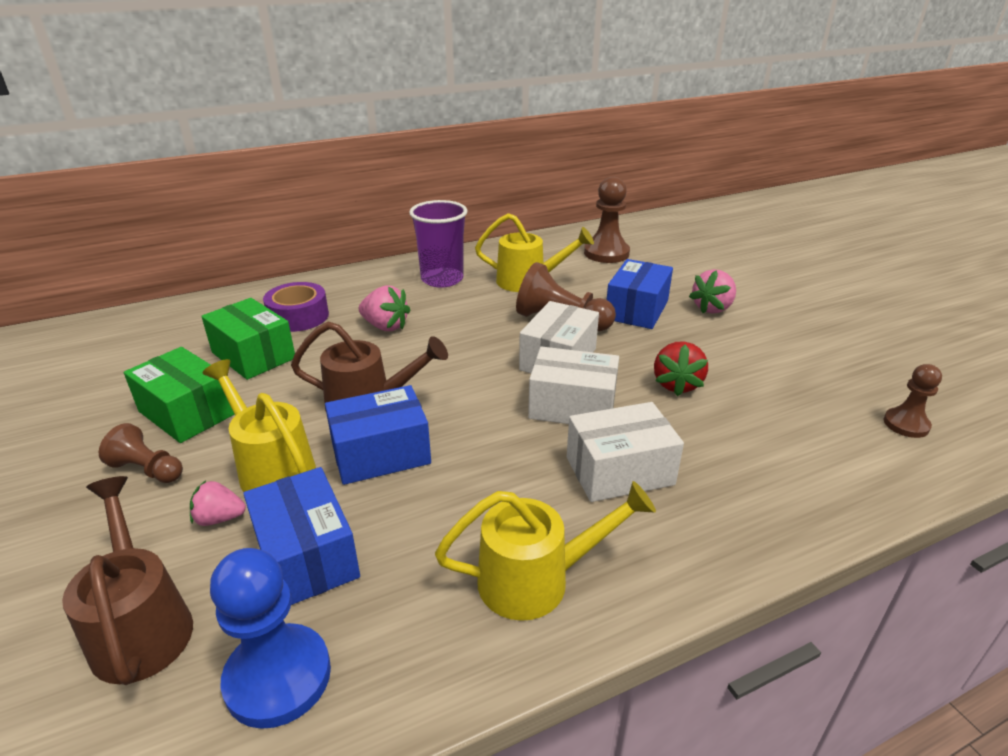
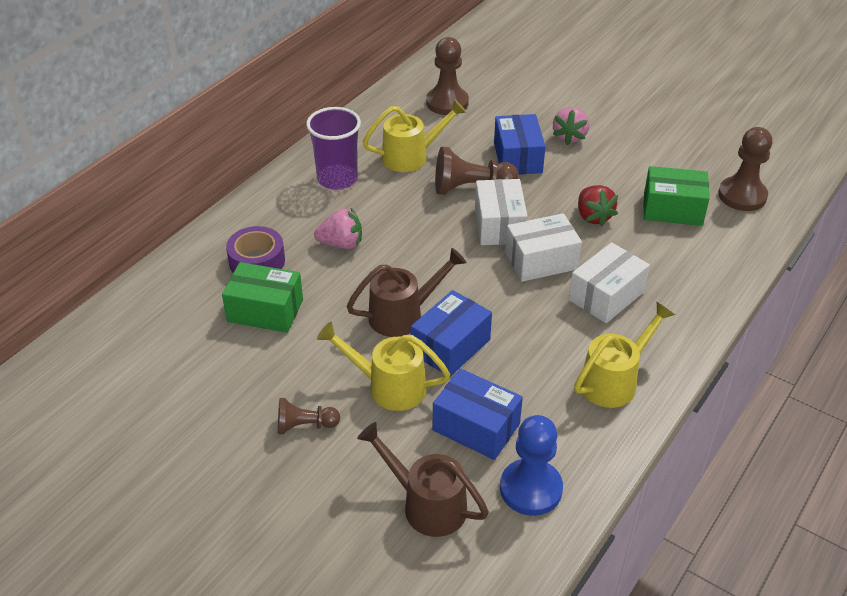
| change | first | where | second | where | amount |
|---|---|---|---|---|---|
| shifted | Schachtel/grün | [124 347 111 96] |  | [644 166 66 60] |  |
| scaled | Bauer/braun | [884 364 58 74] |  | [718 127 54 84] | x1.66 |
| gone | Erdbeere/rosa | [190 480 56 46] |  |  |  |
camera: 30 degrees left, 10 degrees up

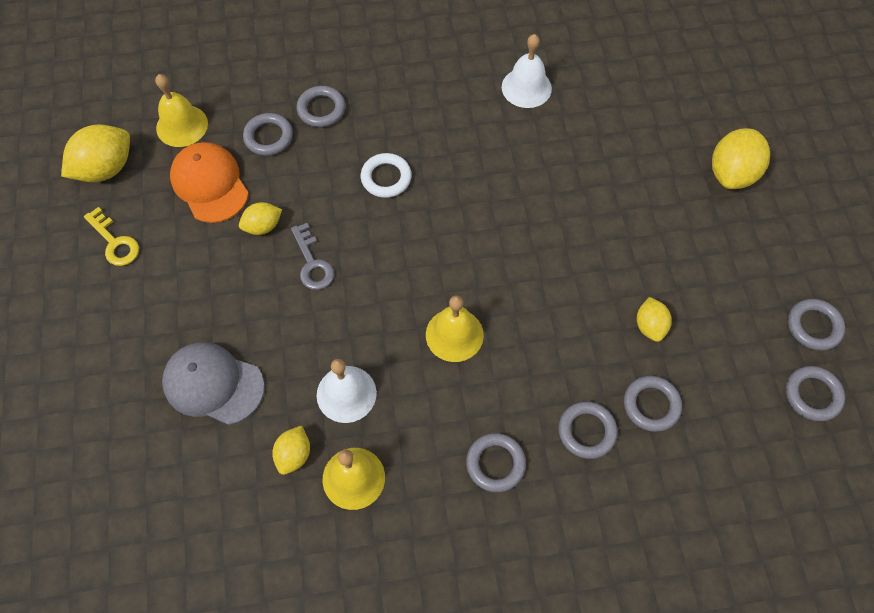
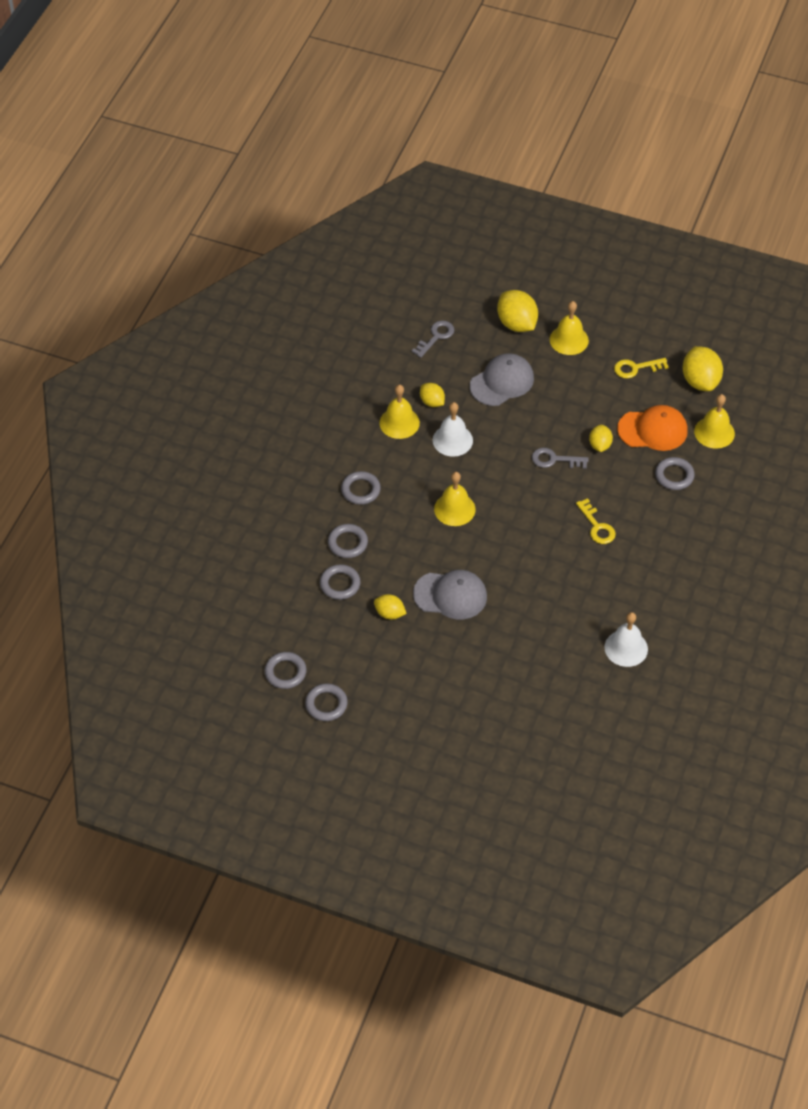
| change | first | where | second | where | amount |
|---|---|---|---|---|---|
| gone | Ring/grau | [296 86 49 41] |  |  |  |
| shifted | Zitrone/gelb | [712 128 58 61] |  | [497 290 41 42] |  |
| swapped | Ring/weiß | [361 153 51 45] | Schlüssel/gelb | [576 498 40 46] |  |
| new |  |  | Glocke/gelb | [550 301 39 54] |  |
| new |  |  | Schlüssel/grau | [411 321 44 37] |  |
| new |  |  | Kappe/grau | [413 570 74 49] |  |
camera: 120 degrees right, 10 degrees down

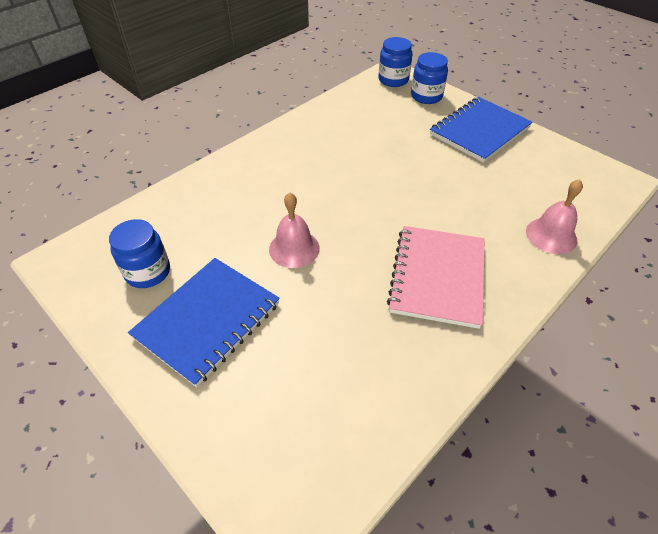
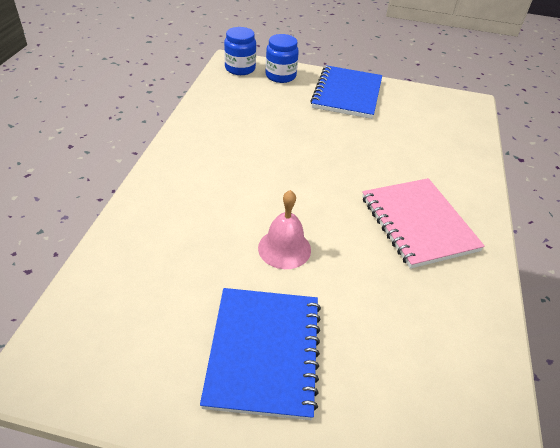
| change | first | where | second | where | amount |
|---|---|---|---|---|---|
| gone | Glocke/rosa | [526 179 57 75] |  |  |  |
| gone | Einmachglas/blau | [109 219 61 69] |  |  |  |
camera: 35 degrees left, 5 degrees down

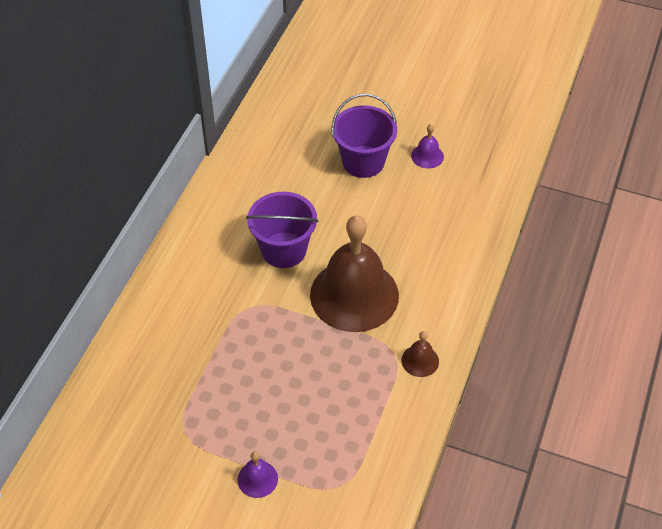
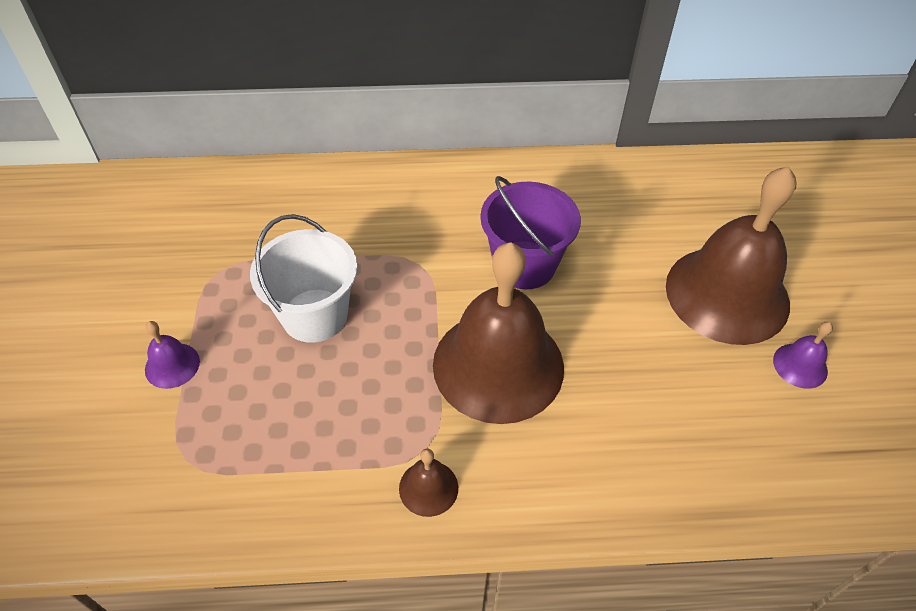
| change | first | where | second | where | amount |
|---|---|---|---|---|---|
| swapped | Eimer/lila | [331 94 66 84] | Glocke/braun | [666 166 130 179] |  |
| new |  |  | Eimer/weiß | [250 214 107 129] |  |
camera: 65 degrees right, 0 degrees up

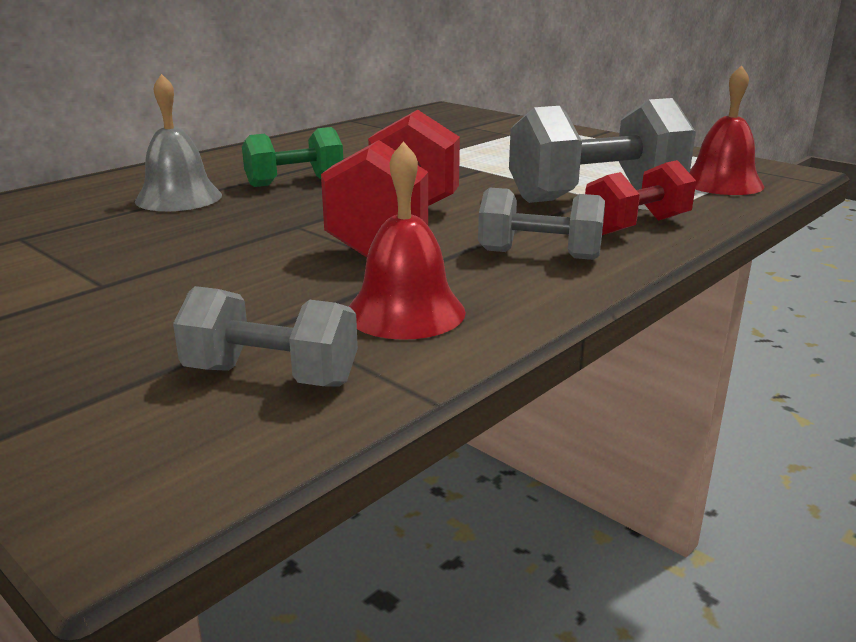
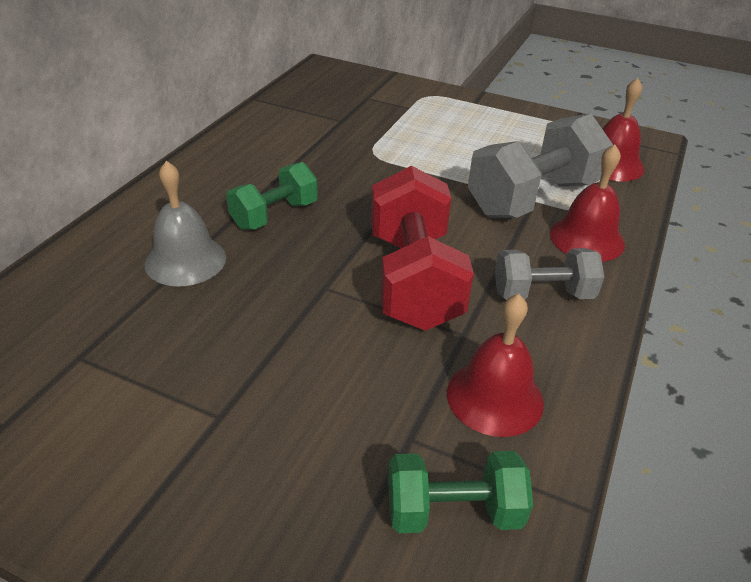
| change | first | where | second | where | amount |
|---|---|---|---|---|---|
| swapped | Hantel/rot | [585 160 111 75] | Glocke/rot | [550 144 75 118] |  |
| repainted | Hantel/grau | [173 286 185 101] | Hantel/grün | [388 451 145 82] |  |
camera: 20 degrees left, 15 degrees up

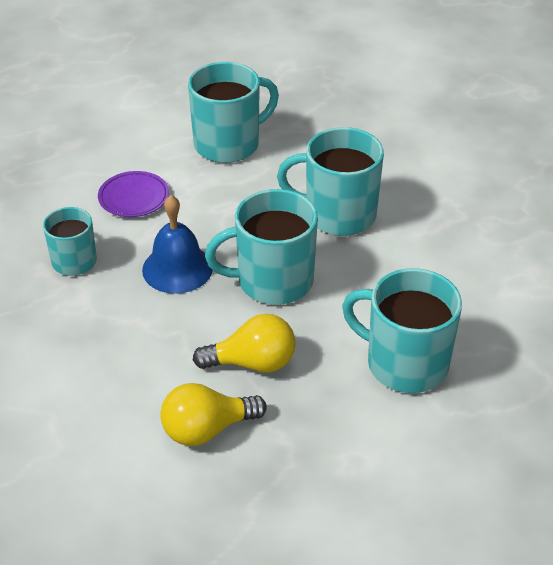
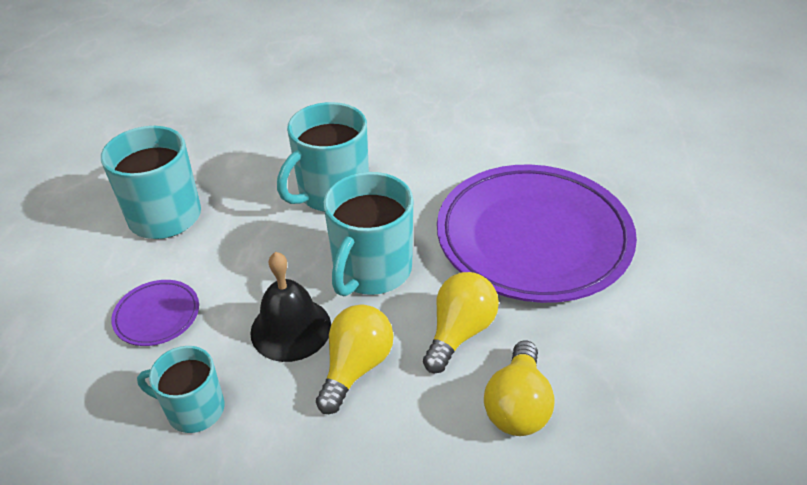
| change | first | where | second | where | amount |
|---|---|---|---|---|---|
| repainted | Glocke/blau | [142 195 71 99] | Glocke/schwarz | [250 252 81 110] |  |
| swapped | Tasse/türkis | [342 268 120 125] | Teller/lila | [437 165 200 138] |  |
| new |  |  | Glühbirne/gelb | [316 304 78 110] |  |
camera: 55 degrees left, 0 degrees up

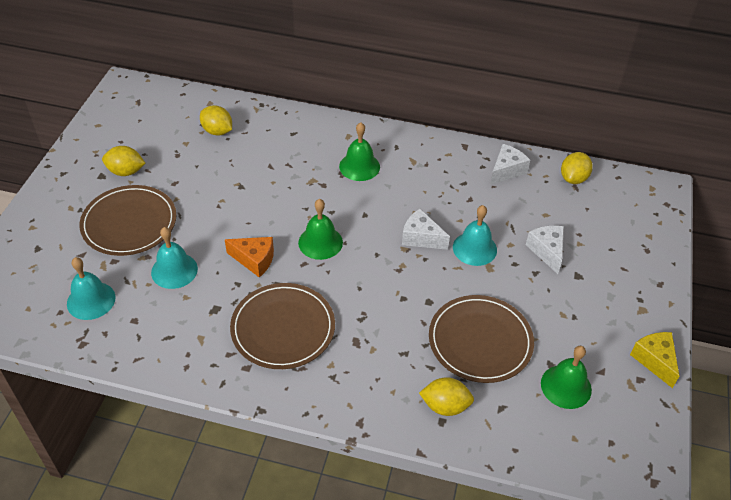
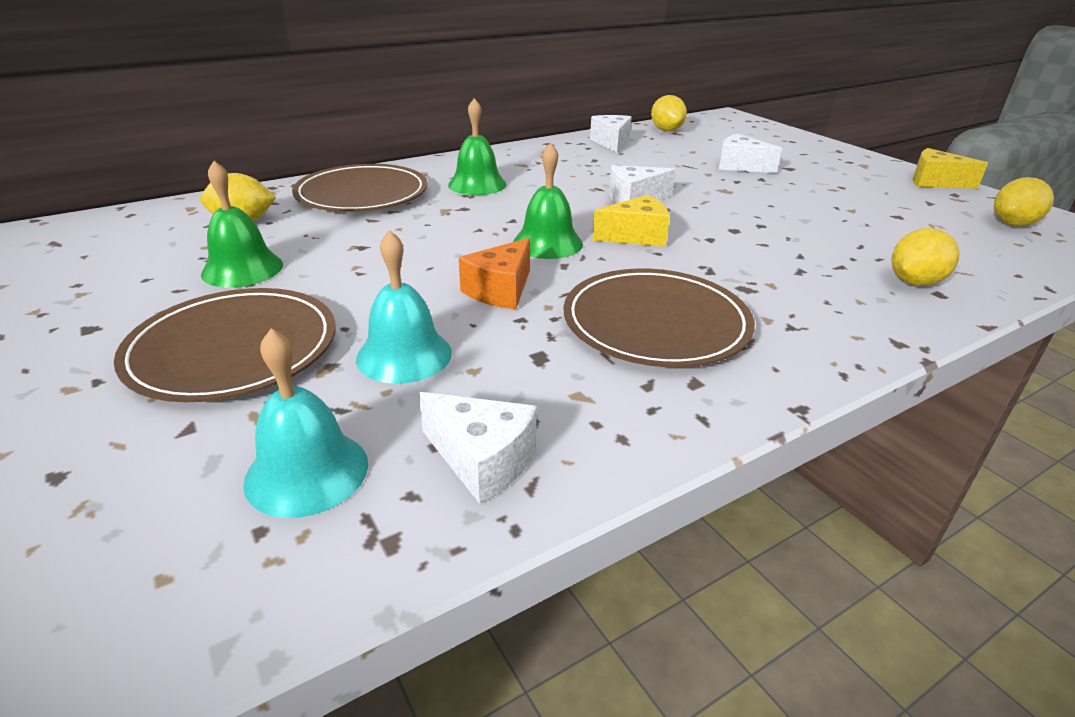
| change | first | where | second | where | amount |
|---|---|---|---|---|---|
| shifted | Zitrone/gelb | [102 146 43 30] |  | [994 177 60 49] |  |
| gone | Glocke/türkis | [453 205 44 61] |  |  |  |
| rotated | Käse/orange | [225 237 49 41] |  | [459 238 71 71] | 150 degrees clockwise |
| shifted | Teller/braun | [429 295 105 88] |  | [292 164 136 48] |  |
| shifted | Glocke/grün | [541 346 51 63] |  | [201 161 82 127] |  |
| new |  |  | Käse/gelb | [592 195 78 52] |  |
| new |  |  | Käse/weiß | [419 392 118 112] |  |
camera: 45 degrees left, 15 degrees down

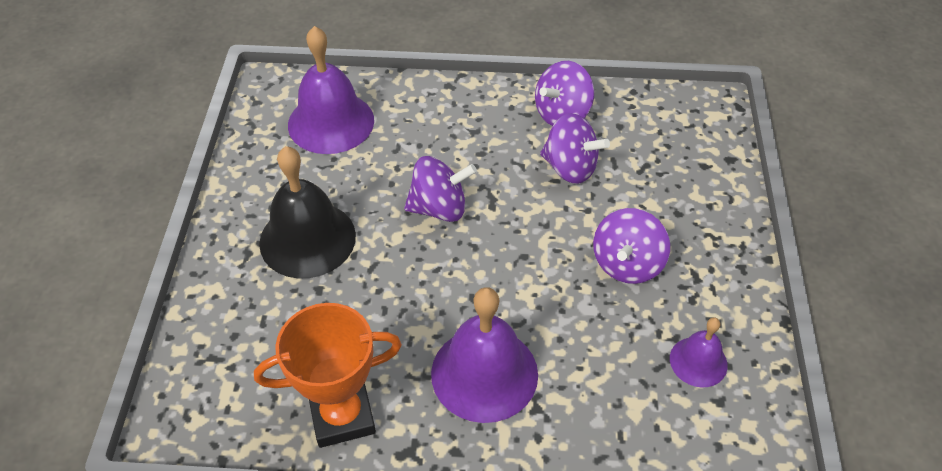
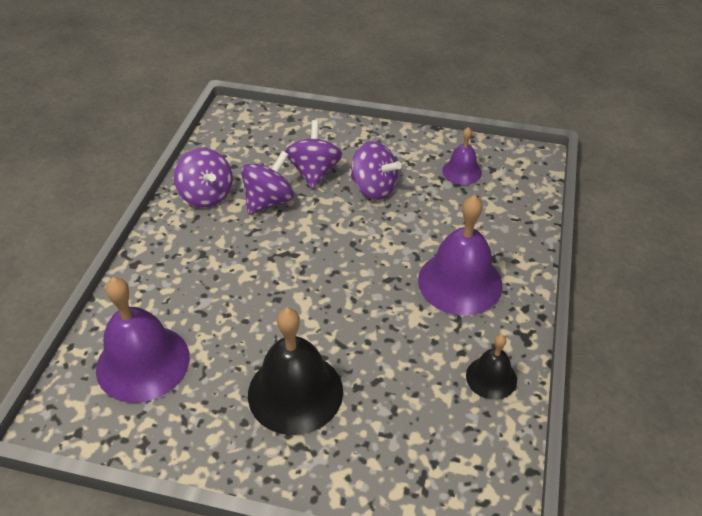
| change | first | where | second | where | amount |
|---|---|---|---|---|---|
| shifted | Kreisel/lila | [404 156 73 66] |  | [285 120 58 69] |  |
| swapped | Pokal/orange | [254 303 148 145] | Glocke/schwarz | [466 335 51 65] |  |
camera: 80 degrees left, 5 degrees down

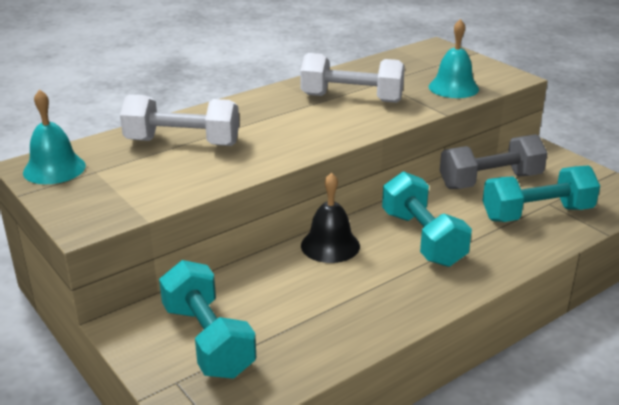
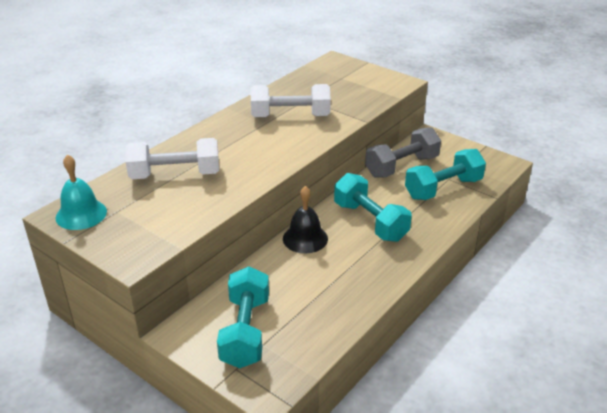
| change | first | where | second | where | amount |
|---|---|---|---|---|---|
| gone | Glocke/türkis | [429 19 50 79] |  |  |  |
| rotated | Hantel/türkis | [159 260 97 119] |  | [217 266 52 102] | 45 degrees clockwise |
camera: 15 degrees left, 5 degrees up

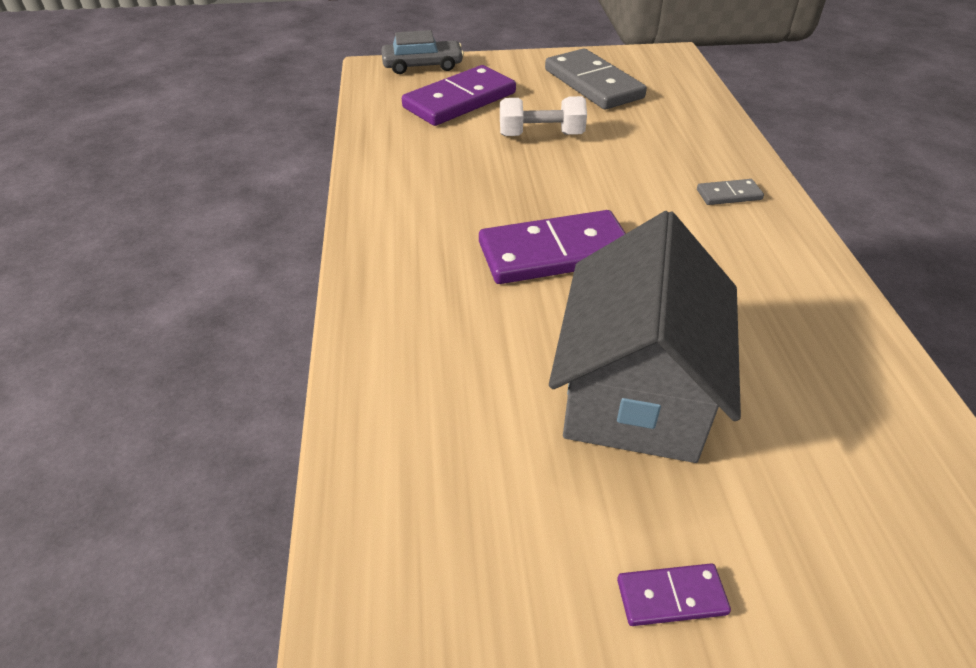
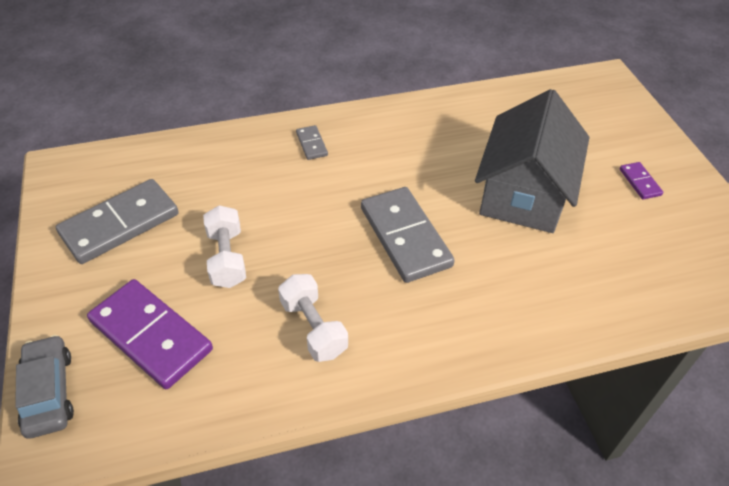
| change | first | where | second | where | amount |
|---|---|---|---|---|---|
| repainted | Dominostein/lila | [479 210 147 74] | Dominostein/grau | [361 187 94 96] |  |
| rotated | Haus/grau | [549 211 192 252] |  | [475 89 115 144] | 75 degrees counterclockwise |
| new |  |  | Hantel/weiß | [278 274 70 88] |  |
camera: 100 degrees left, 5 degrees up

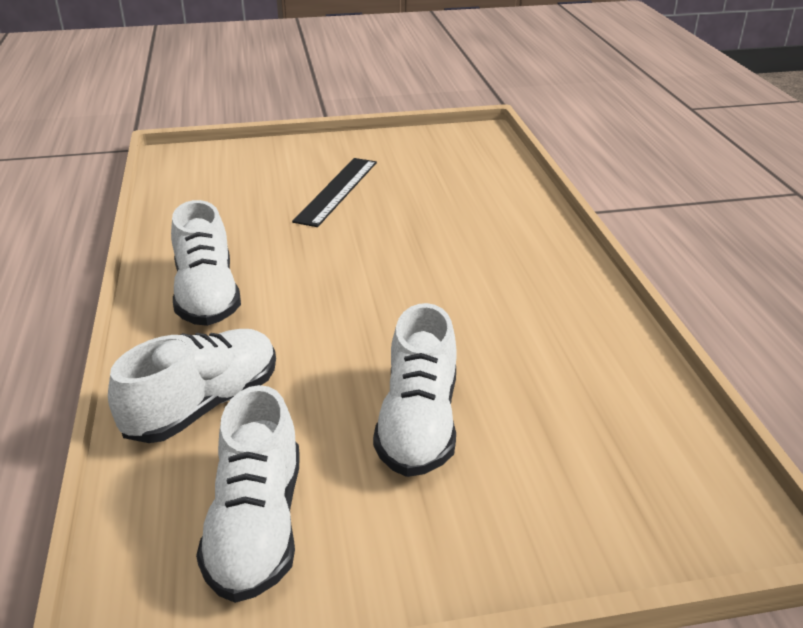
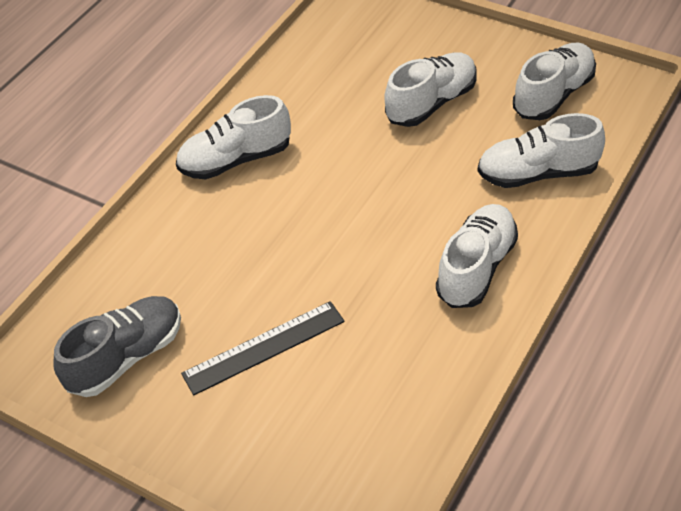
| change | first | where | second | where | amount |
|---|---|---|---|---|---|
| new |  |  | Schuh/weiß | [176 95 115 84] |  |
| new |  |  | Schuh/grau | [53 296 128 101] |  |
camera: 135 degrees left, 15 degrees up

